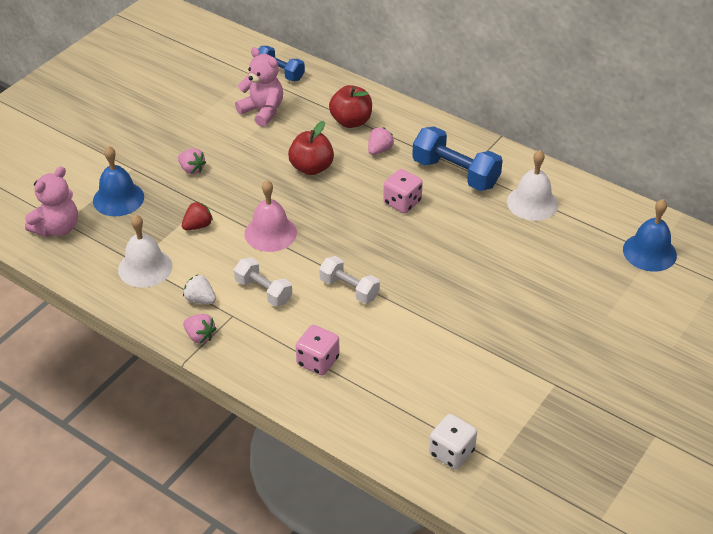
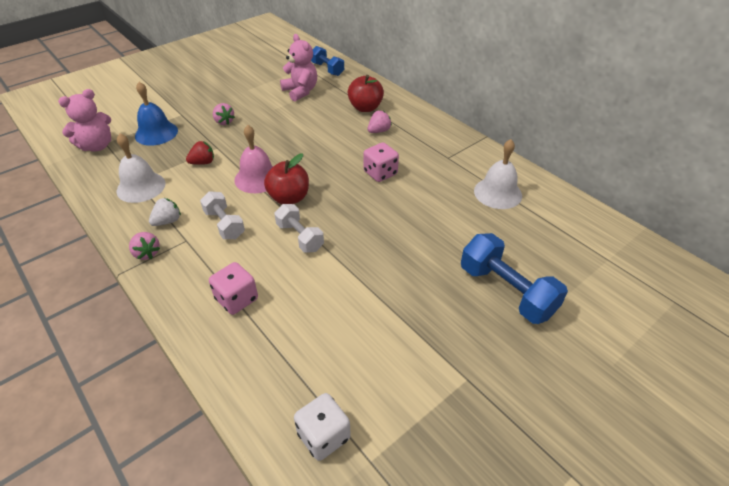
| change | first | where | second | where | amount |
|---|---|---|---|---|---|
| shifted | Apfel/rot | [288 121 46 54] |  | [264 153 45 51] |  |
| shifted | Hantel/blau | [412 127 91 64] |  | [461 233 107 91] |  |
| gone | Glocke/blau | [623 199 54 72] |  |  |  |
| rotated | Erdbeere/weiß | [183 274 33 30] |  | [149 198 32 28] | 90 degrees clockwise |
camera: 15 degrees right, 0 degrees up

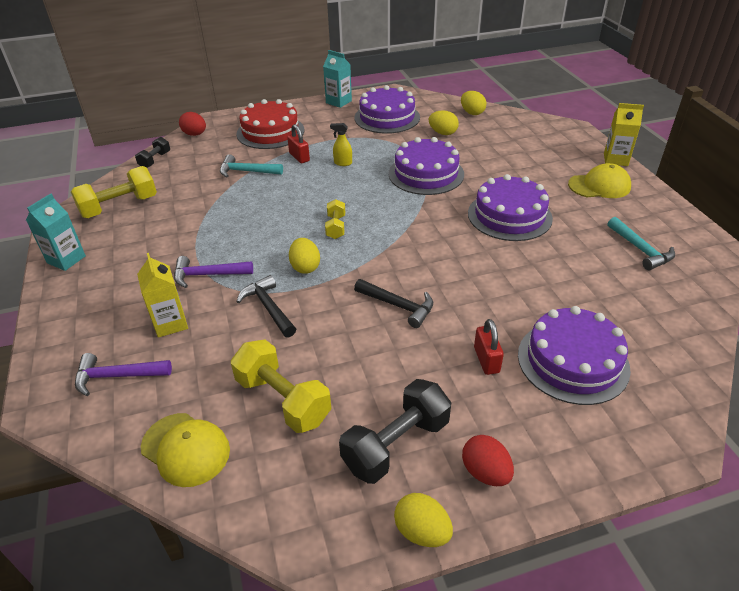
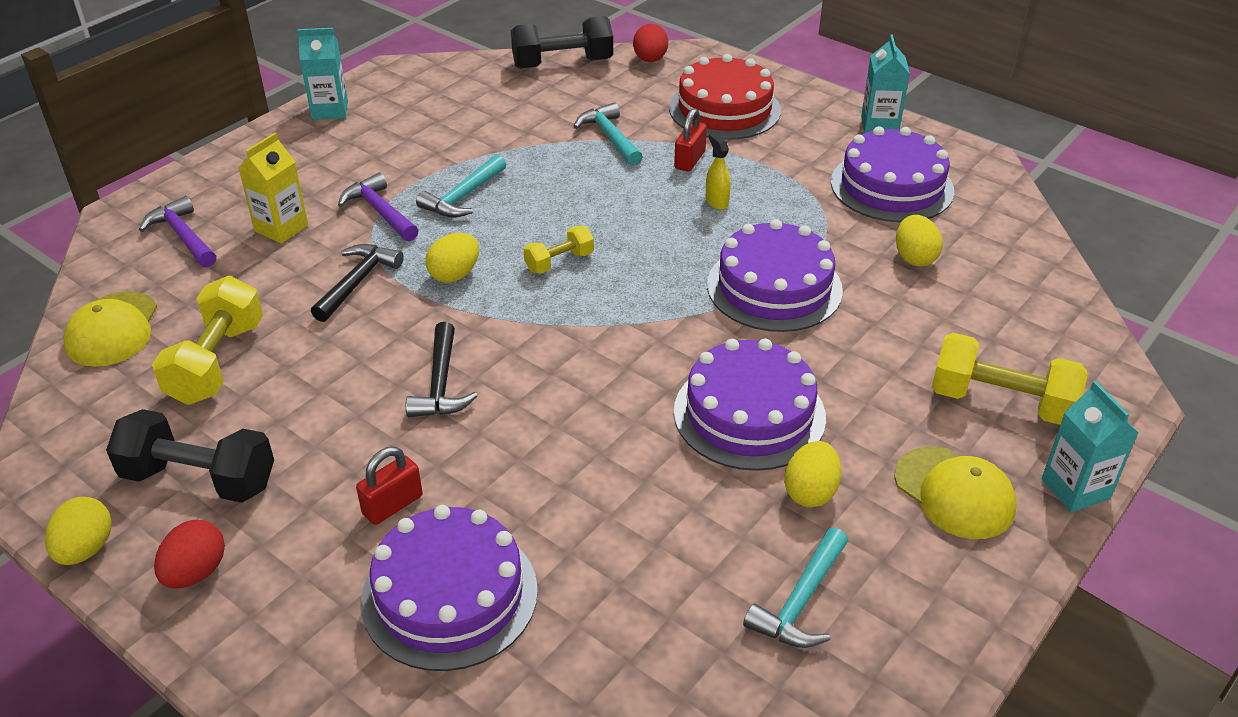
| change | first | where | second | where | amount |
|---|---|---|---|---|---|
| shifted | Ei/gelb | [461 91 25 24] |  | [784 441 58 66] |  |
| repainted | Getränkekarton/gelb | [604 103 40 63] | Getränkekarton/türkis | [1042 381 96 132] |  |
| scaled | Hantel/schwarz | [135 137 35 31] |  | [511 16 102 53] | x1.79 |
| shifted | Hantel/gelb | [71 166 86 52] |  | [932 333 156 92] |  |
| new |  |  | Hammer/türkis | [416 155 90 63] |  |
camera: 55 degrees right, 0 degrees up

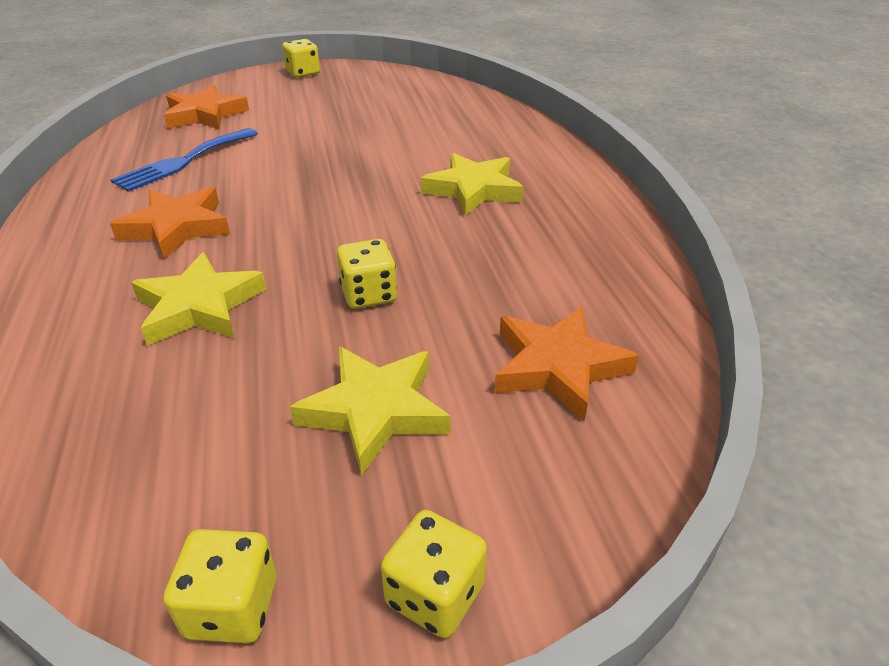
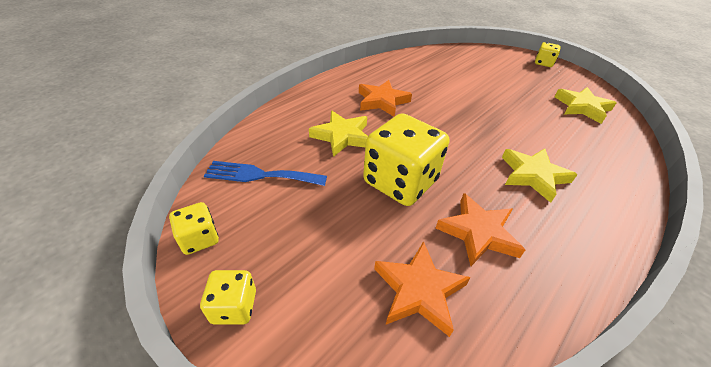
| change | first | where | second | where | amount |
|---|---|---|---|---|---|
| shifted | Stern/orange | [164 85 85 45] |  | [436 193 89 73] |  |
| shifted | Gabel/blau | [110 128 148 64] |  | [204 161 123 25] |  |
| scaled | Spielwürfel/gelb | [337 239 60 70] |  | [363 113 86 93] | x2.08 |
| shifted | Stern/gelb | [290 347 161 129] |  | [554 87 62 37] |  |
camera: 55 degrees right, 5 degrees up

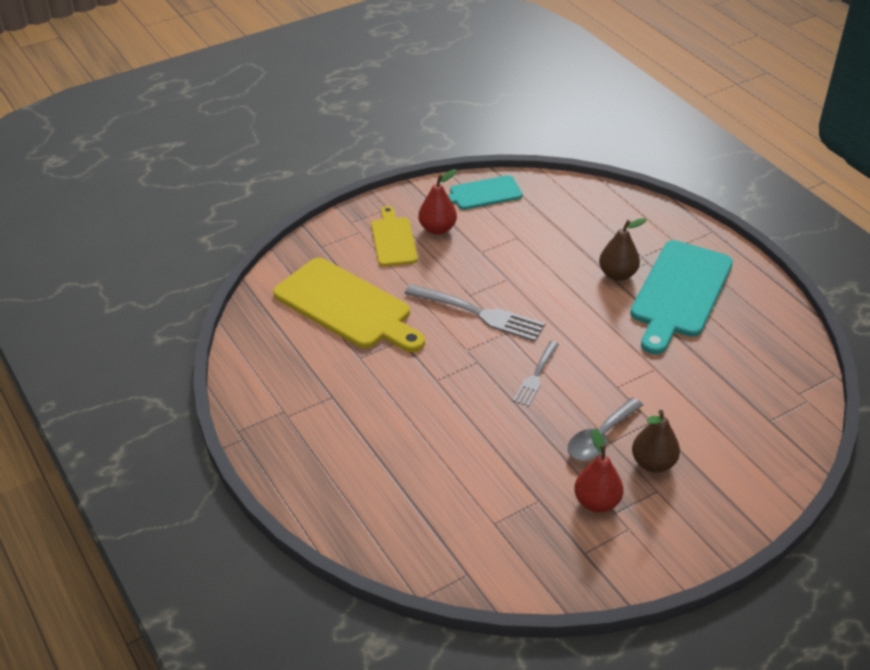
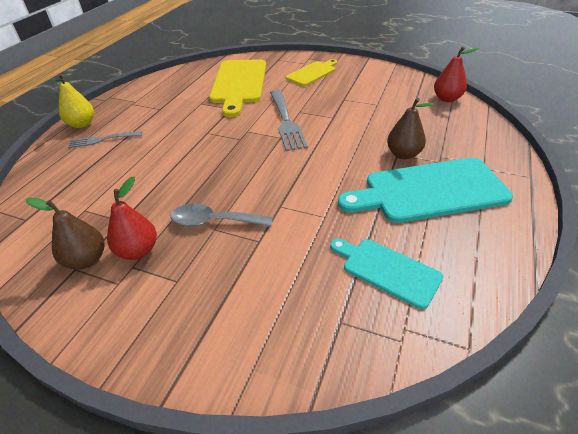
| change | first | where | second | where | amount |
|---|---|---|---|---|---|
| shifted | Birne/rot | [418 169 39 66] |  | [434 46 45 56] |  |
| shifted | Schneidebrett/türkis | [447 175 76 35] |  | [330 239 113 70] |  |
| shifted | Gabel/grau | [513 341 46 66] |  | [68 131 74 17] |  |
| shifted | Birne/braun | [632 410 48 63] |  | [26 197 78 73] |  |
| new |  |  | Birne/gelb | [55 73 39 55] |  |
camera: 55 degrees right, 0 degrees up

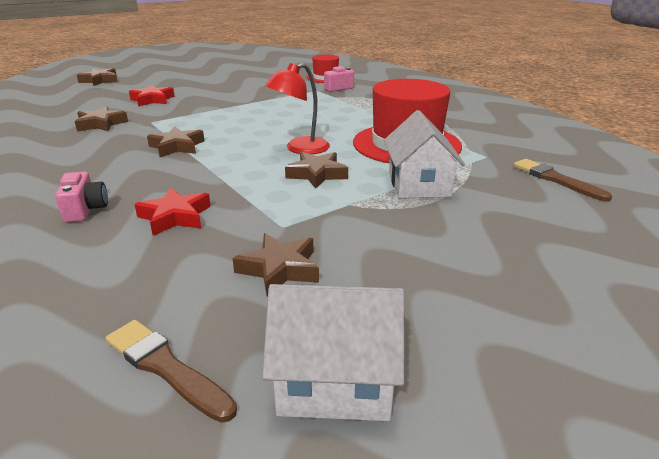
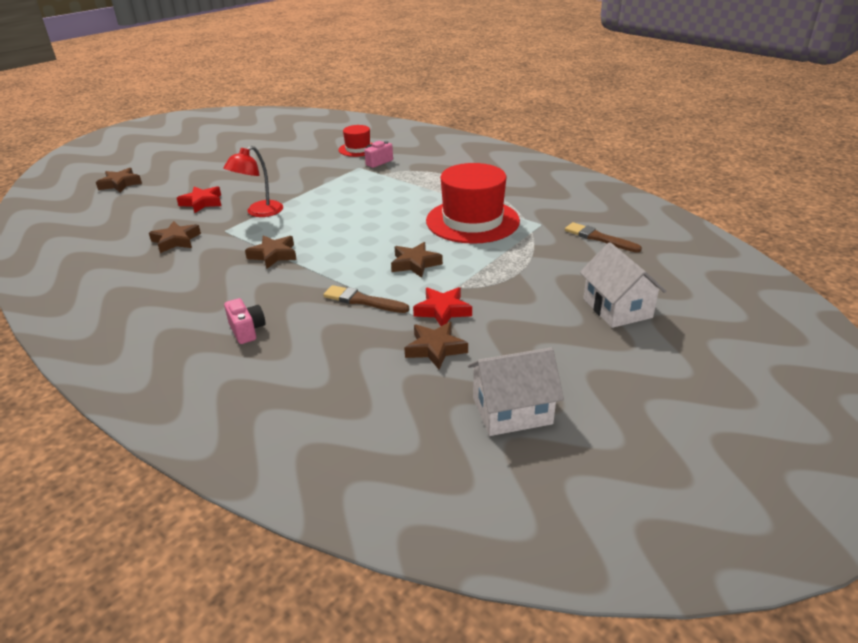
| change | first | where | second | where | amount |
|---|---|---|---|---|---|
| shifted | Lampe/rot | [265 63 65 91] |  | [223 146 60 71] |  |
| shifted | Haus/weiß | [384 110 81 88] |  | [580 242 86 86] |  |
| shifted | Stern/rot | [134 188 77 48] |  | [413 287 59 39] |  |
| shifted | Pinsel/braun | [106 320 131 103] |  | [323 285 86 28] |  |
camera: 15 degrees left, 5 degrees up

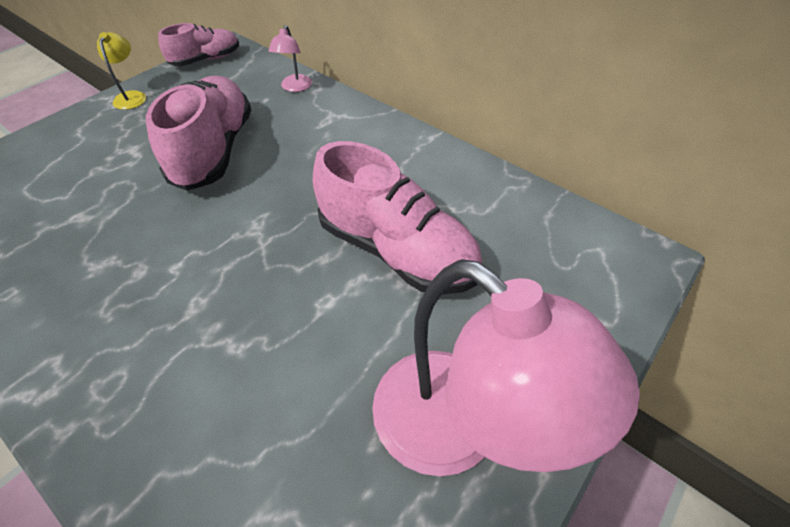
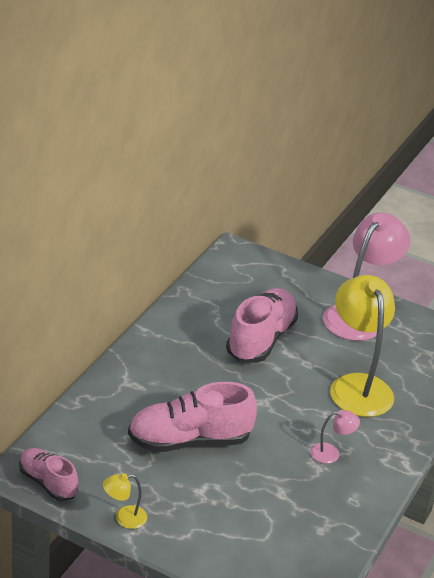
| change | first | where | second | where | amount |
|---|---|---|---|---|---|
| shifted | Lampe/rosa | [269 25 43 67] |  | [310 410 50 54] |  |
| new |  |  | Lampe/gelb | [330 275 65 142] |  |
camera: 105 degrees left, 15 degrees down

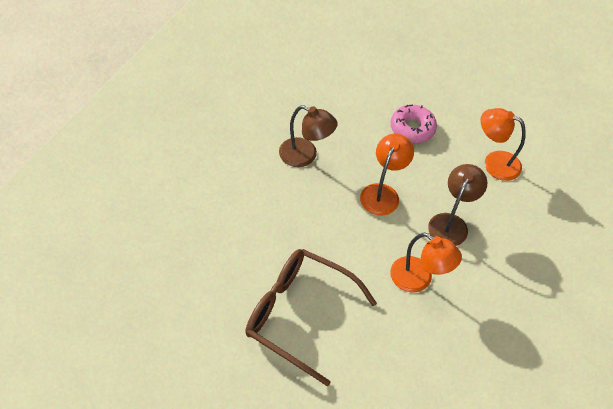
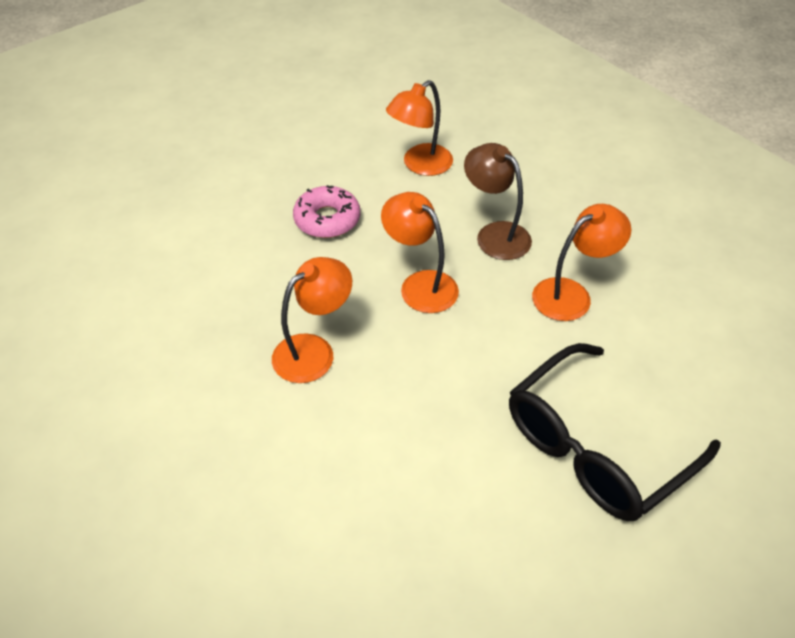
| change | first | where | second | where | amount |
|---|---|---|---|---|---|
| repainted | Lampe/braun | [279 105 59 62] | Lampe/orange | [272 257 80 126] |  |
| repainted | Brille/braun | [245 249 132 137] | Brille/schwarz | [509 343 212 178] |  |
camera: 65 degrees left, 5 degrees down

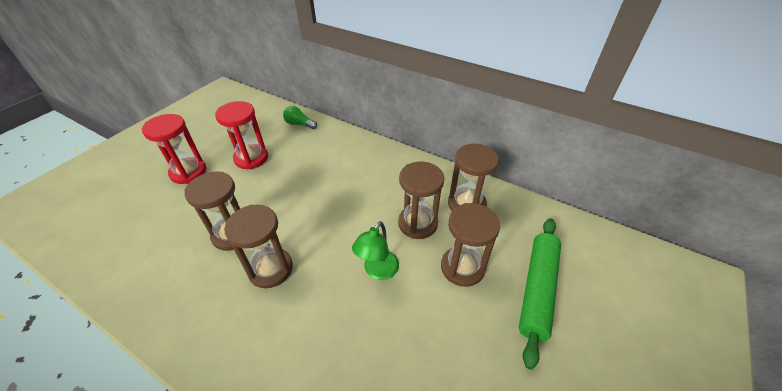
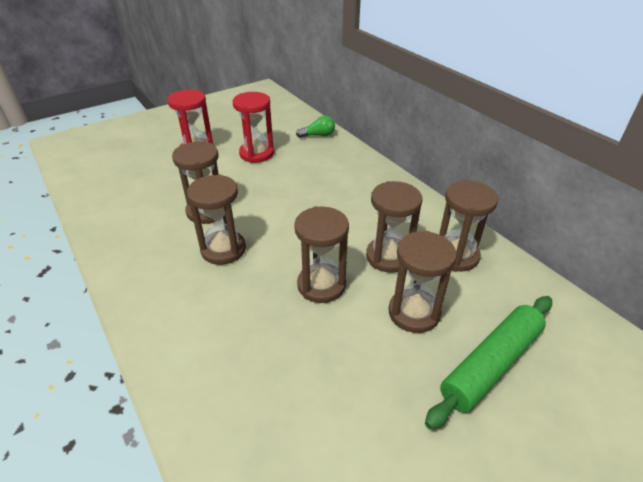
| change | first | where | second | where | amount |
|---|---|---|---|---|---|
| rotated | Glühbirne/grün | [283 106 34 23] |  | [296 116 39 22] | 120 degrees clockwise |
| swapped | Lampe/grün | [352 221 47 59] | Sanduhr/braun | [294 206 55 97] |  |
camera: 25 degrees right, 5 degrees down

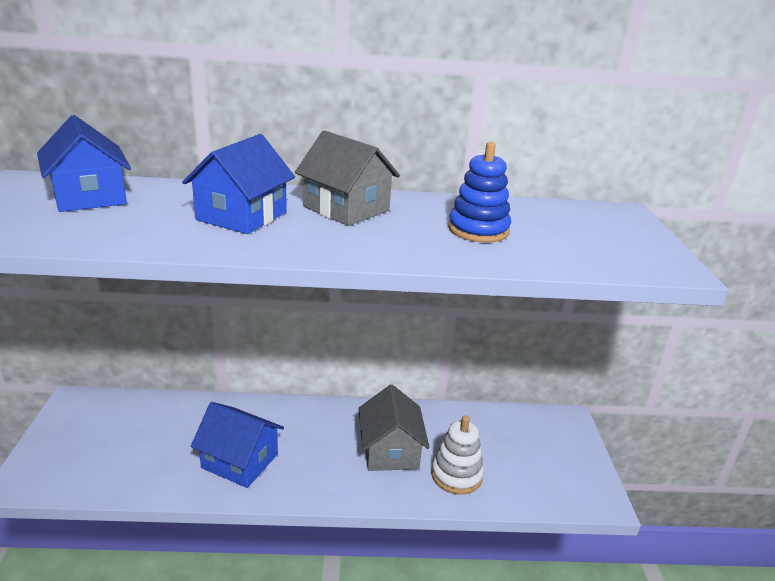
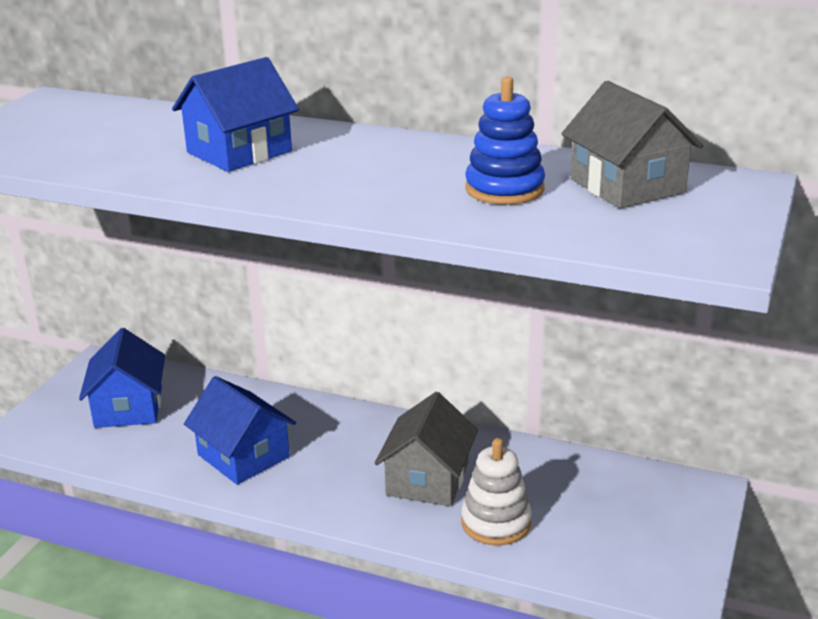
| change | first | where | second | where | amount |
|---|---|---|---|---|---|
| shifted | Haus/blau | [37 115 94 97] |  | [79 328 86 100] |  |
| shifted | Haus/grau | [295 131 105 95] |  | [561 81 142 128] |  |
camera: 25 degrees right, 0 degrees up

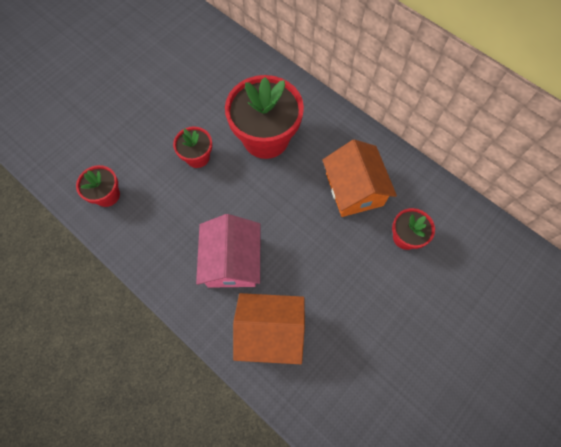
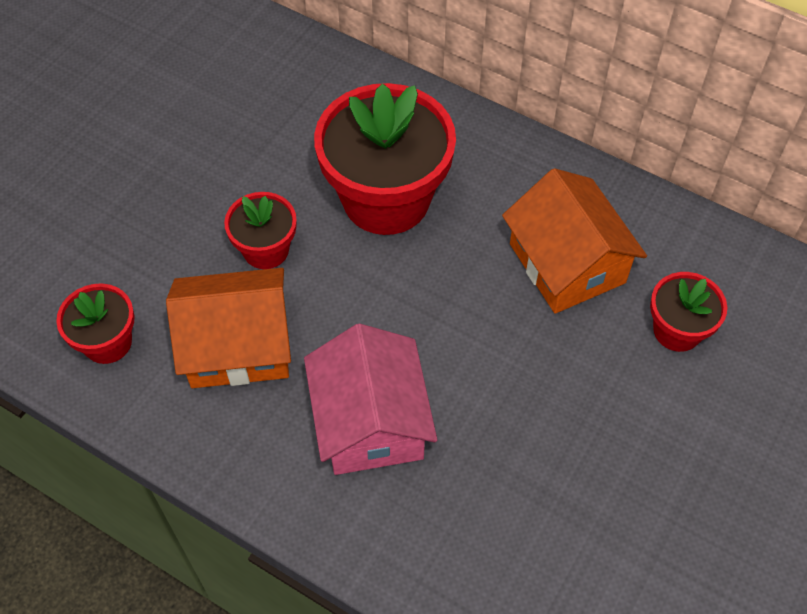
| change | first | where | second | where | amount |
|---|---|---|---|---|---|
| shifted | Haus/orange | [233 293 72 71] |  | [166 268 125 120] |  |
camera: 10 degrees left, 10 degrees down

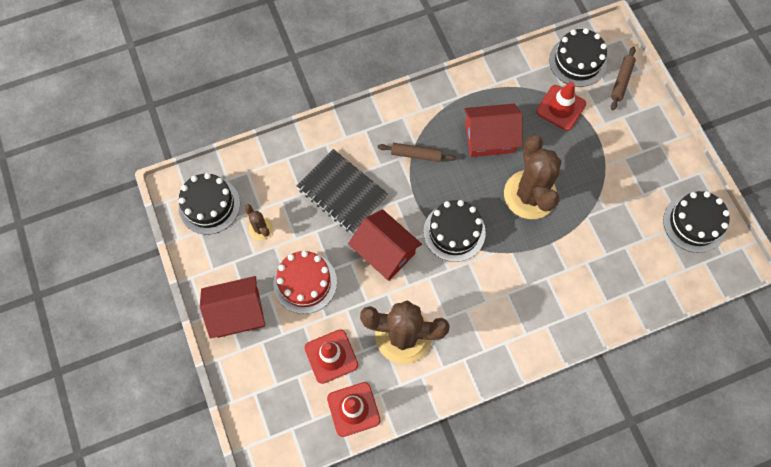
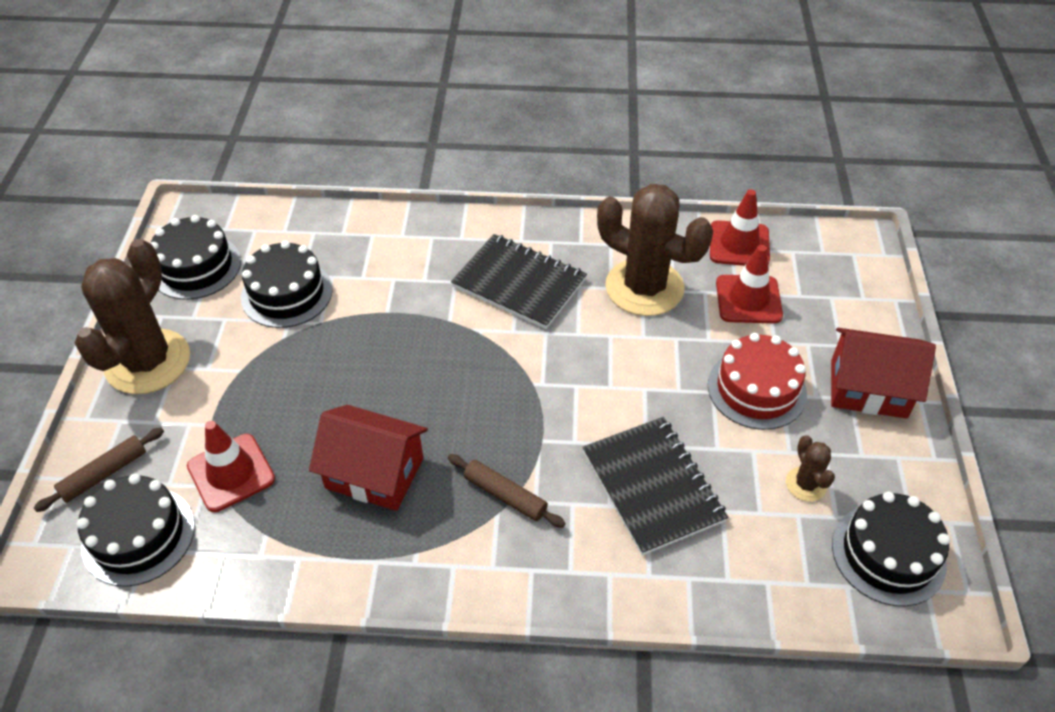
| change | first | where | second | where | amount |
|---|---|---|---|---|---|
| shifted | Kaktus/braun | [504 135 57 84] |  | [74 239 116 155] |  |
| shifted | Kuchen/schwarz | [423 200 63 62] |  | [241 240 92 88] |  |
| gone | Haus/rot | [348 209 74 72] |  |  |  |
| new |  |  | Notizbuch/schwarz | [451 234 136 95] |  |
camera: 155 degrees left, 20 degrees down

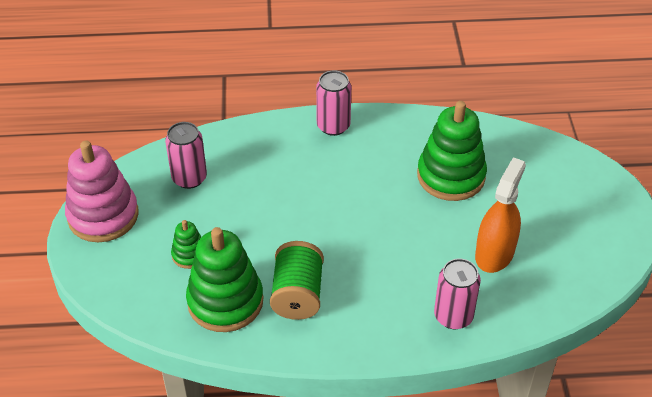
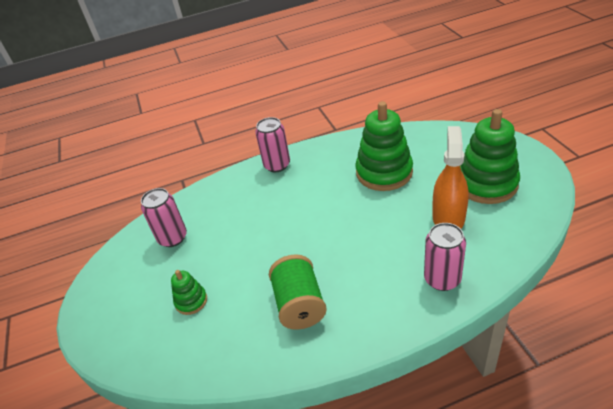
| change | first | where | second | where | amount |
|---|---|---|---|---|---|
| gone | Stapelspielzeug/rosa | [65 141 74 101] |  |  |  |
| shifted | Stapelspielzeug/grün | [186 227 77 105] |  | [460 109 60 95] |  |
camera: 10 degrees left, 5 degrees down

